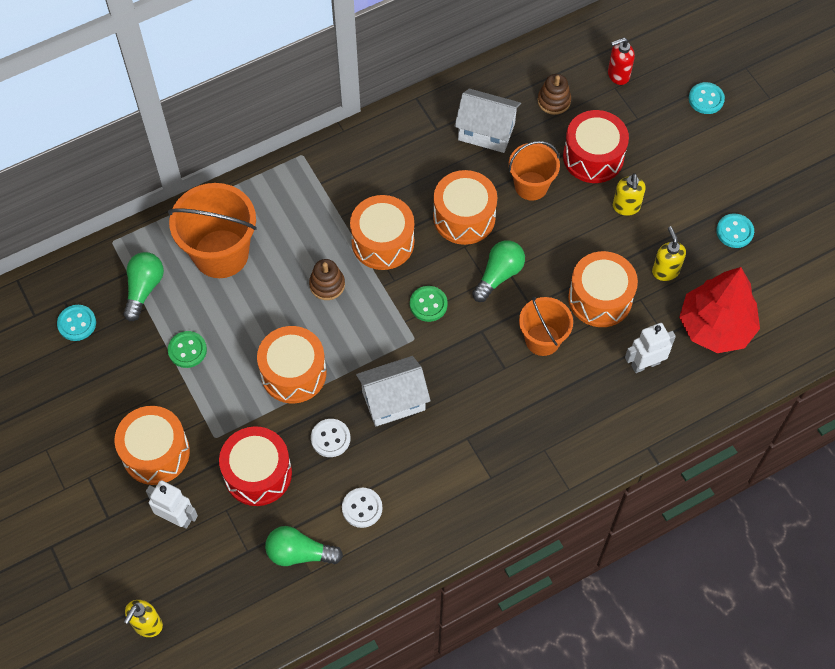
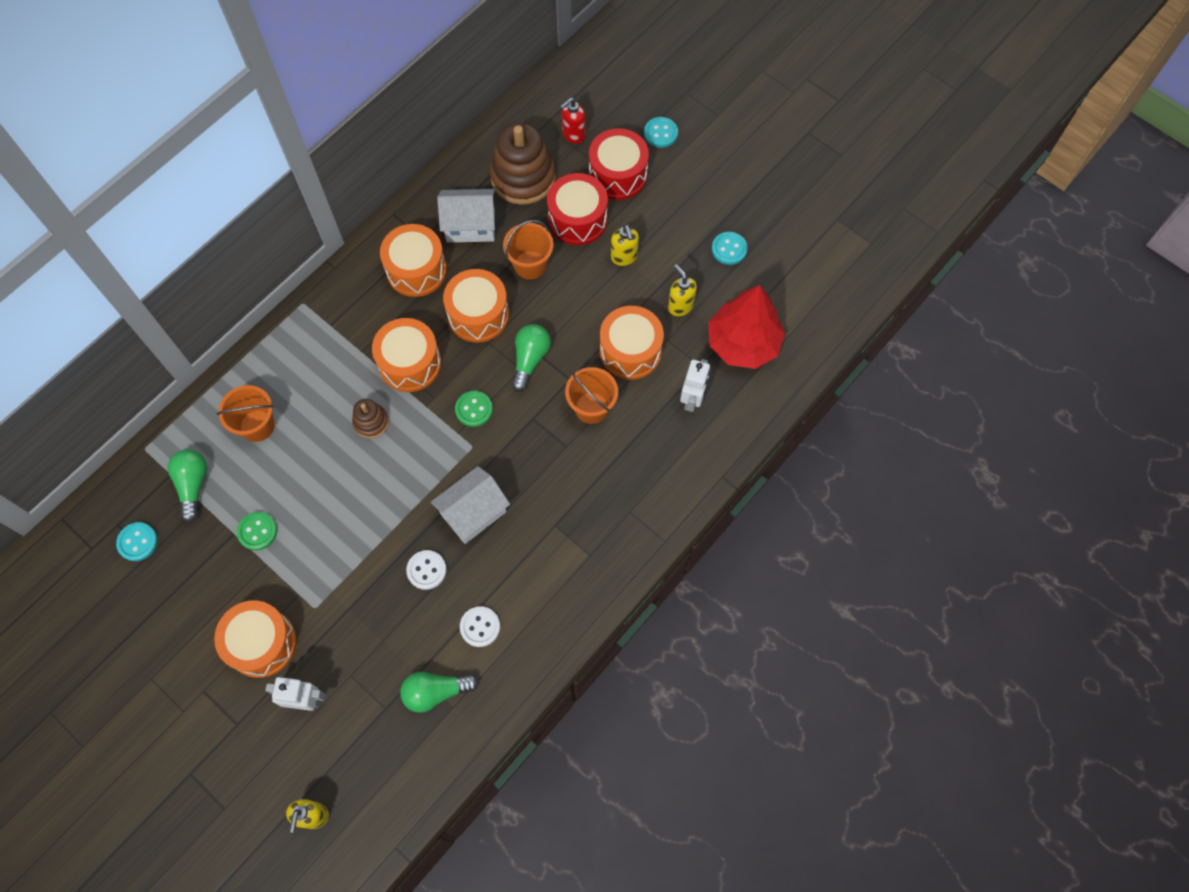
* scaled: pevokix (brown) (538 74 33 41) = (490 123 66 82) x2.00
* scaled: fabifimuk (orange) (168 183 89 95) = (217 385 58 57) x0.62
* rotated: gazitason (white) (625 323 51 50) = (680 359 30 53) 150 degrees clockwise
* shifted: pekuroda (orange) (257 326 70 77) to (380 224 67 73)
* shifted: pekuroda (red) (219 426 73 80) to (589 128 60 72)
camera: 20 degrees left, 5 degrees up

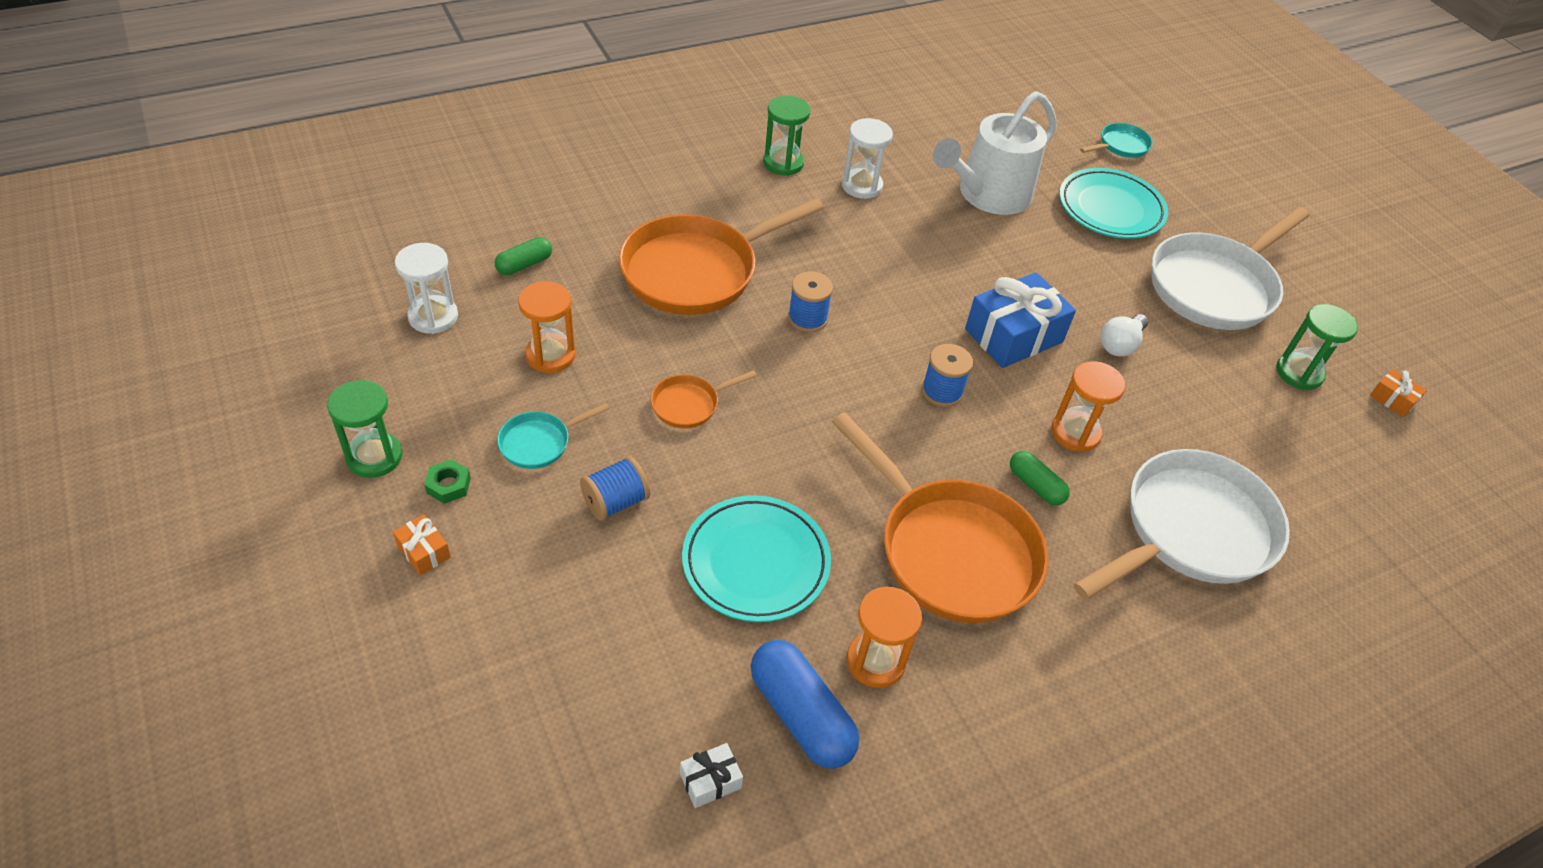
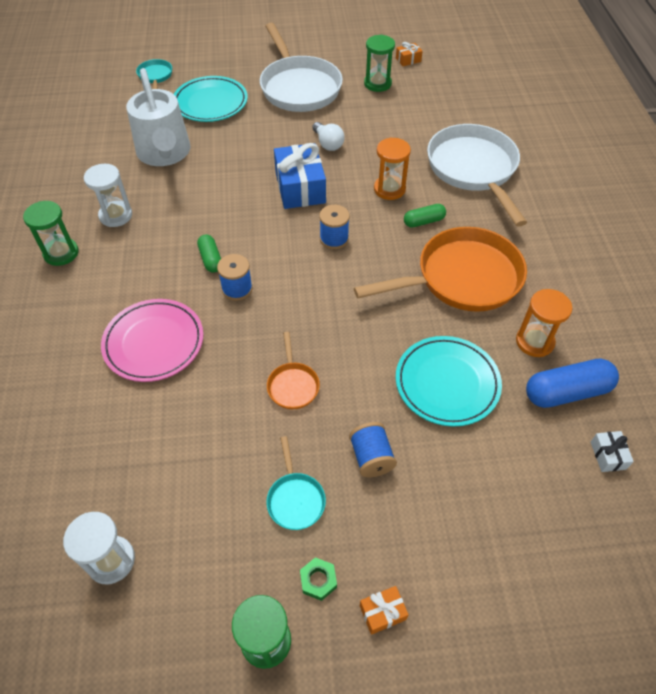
* swapped: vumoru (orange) (619 198 205 117) to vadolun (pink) (101 299 103 83)
* shifted: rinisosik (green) (495 237 57 38) to (197 234 24 39)
* gone: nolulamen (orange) (518 281 58 92)
camera: 65 degrees left, 5 degrees up

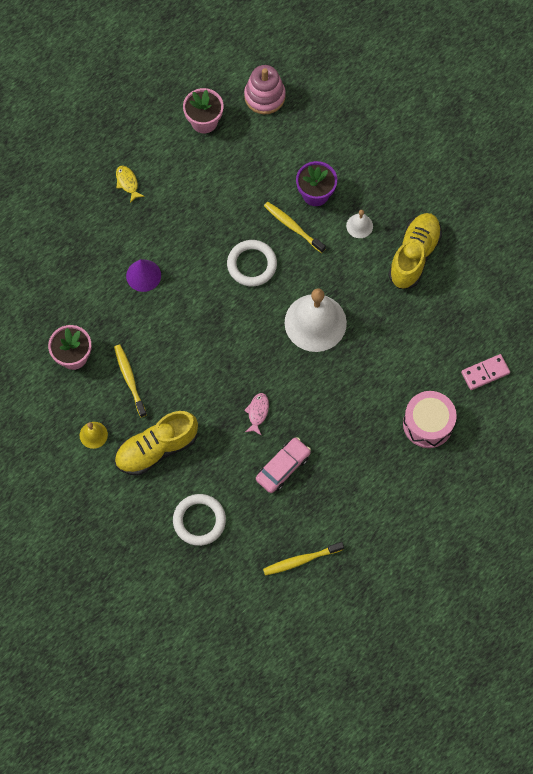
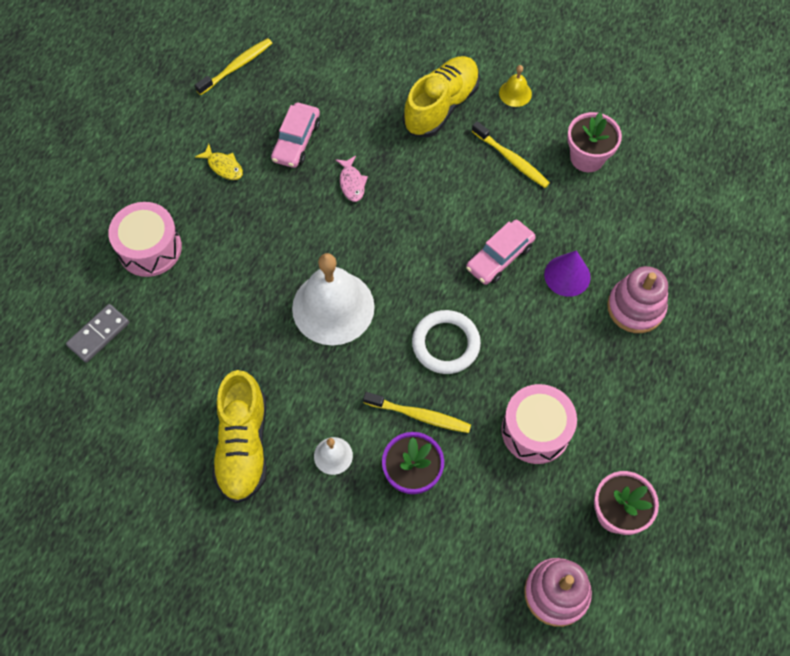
* shifted: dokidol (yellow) (116 166 29 37) to (195 144 48 36)
* repainted: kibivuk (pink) (461 354 49 36) to kibivuk (grey) (66 304 63 59)
* gone: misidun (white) (173 494 53 52)
* new: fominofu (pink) (466 220 70 65)
* new: pevokix (pink) (607 266 61 67)
* new: pekuroda (pink) (501 384 76 80)
camera: 155 degrees right, 5 degrees down

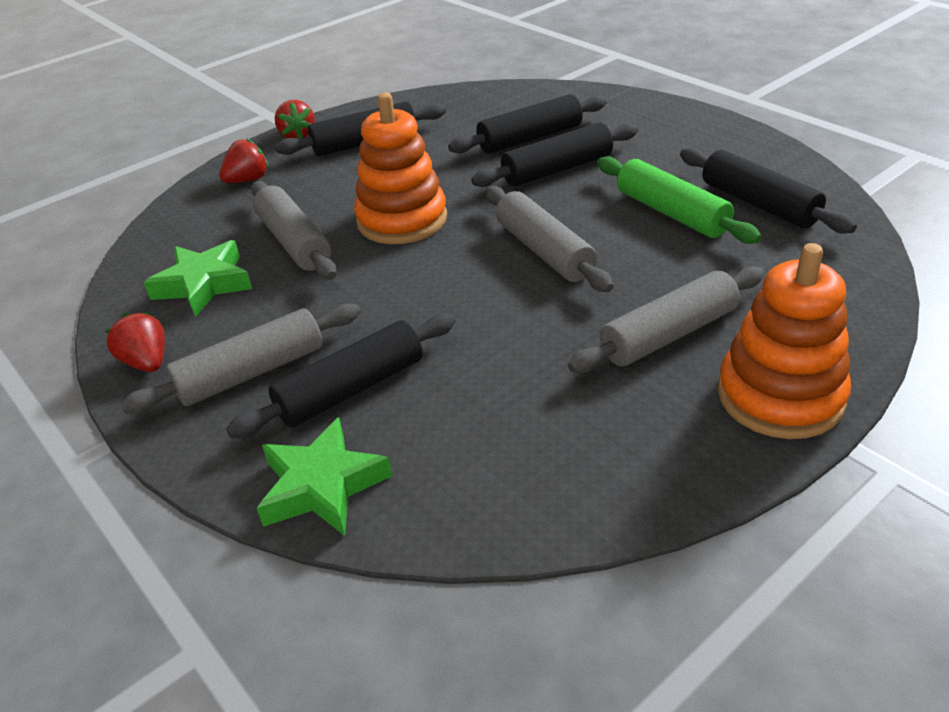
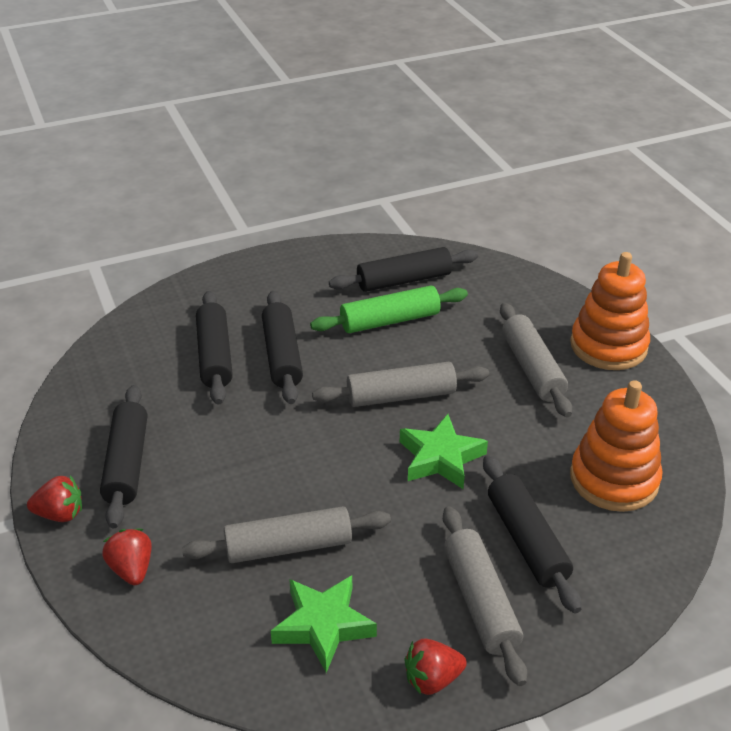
* shifted: pevokix (orange) (354 92 93 152) to (570 380 92 132)
* shifted: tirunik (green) (257 417 135 119) to (400 414 88 75)
camera: 75 degrees left, 0 degrees up

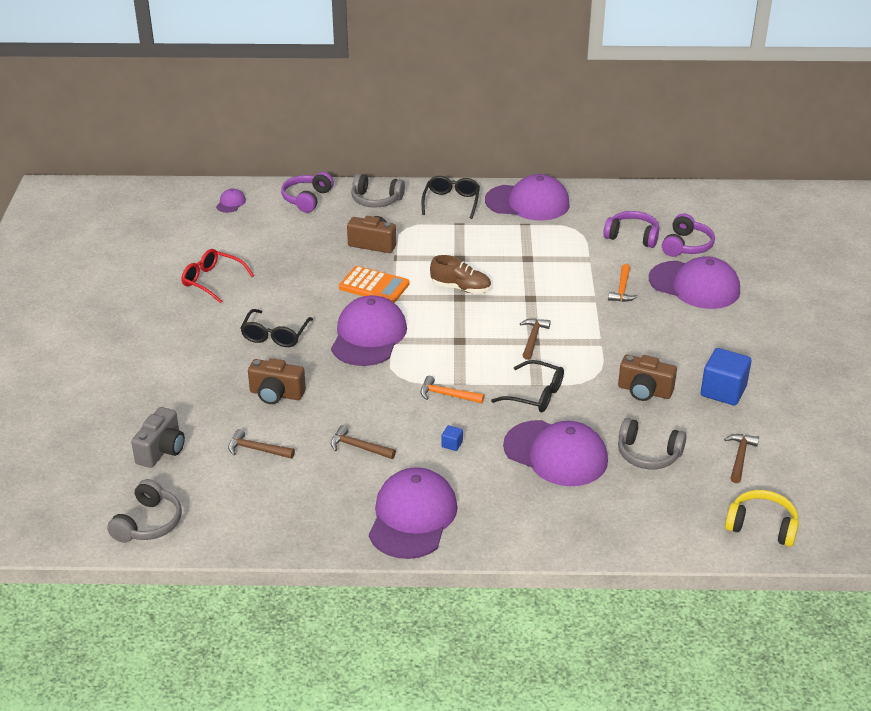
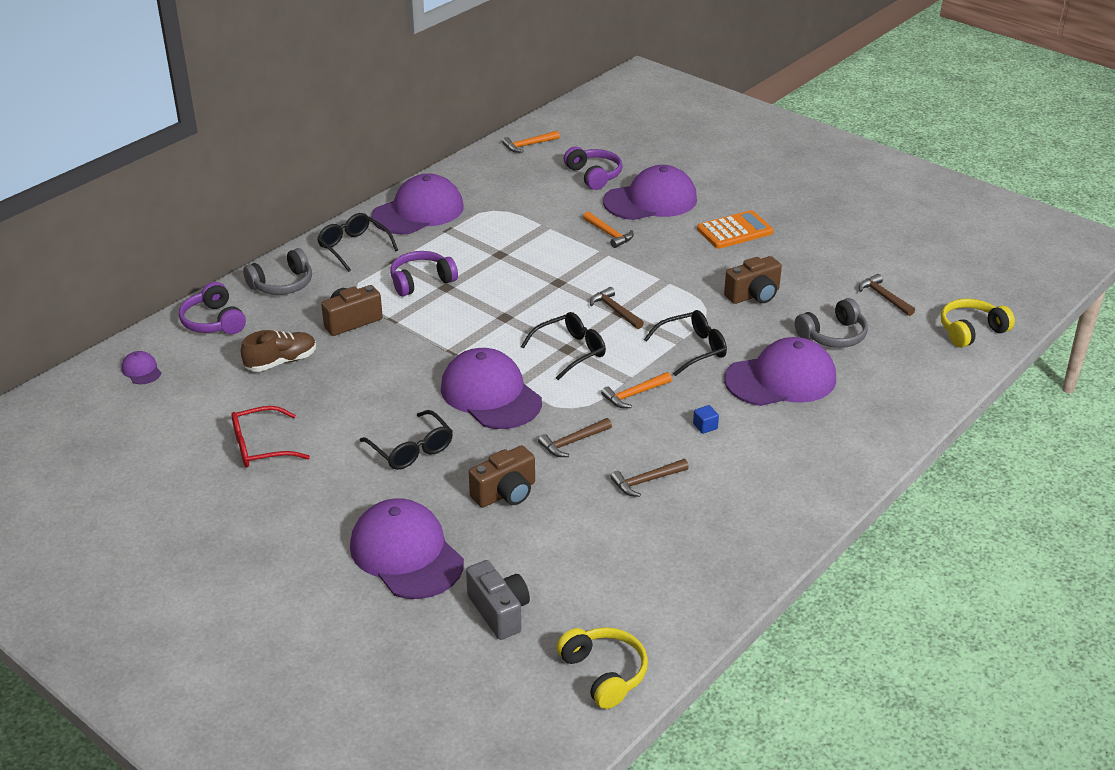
* shifted: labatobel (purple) (603 211 56 37) to (390 251 68 46)
* shifted: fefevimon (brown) (430 255 61 39) to (241 330 75 42)
* shifted: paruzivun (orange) (339 266 71 37) to (697 210 76 39)
* gone: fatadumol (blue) (701 348 50 57)
* shifted: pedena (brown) (228 429 67 30) to (538 418 74 39)
* shifted: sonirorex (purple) (369 467 88 92) to (350 498 114 101)
* repainted: labatobel (grey) (107 479 75 64) to labatobel (yellow) (556 627 92 82)
* new: pedena (orange) (502 131 58 22)
* new: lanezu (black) (521 312 85 68)
camera: 50 degrees left, 0 degrees up

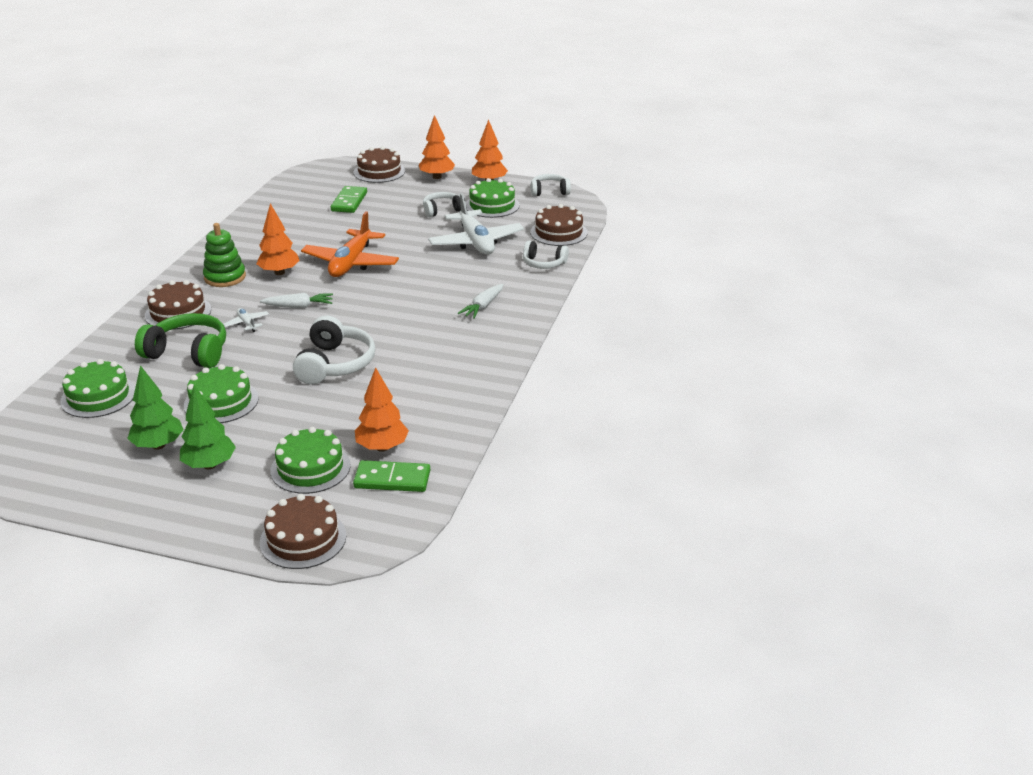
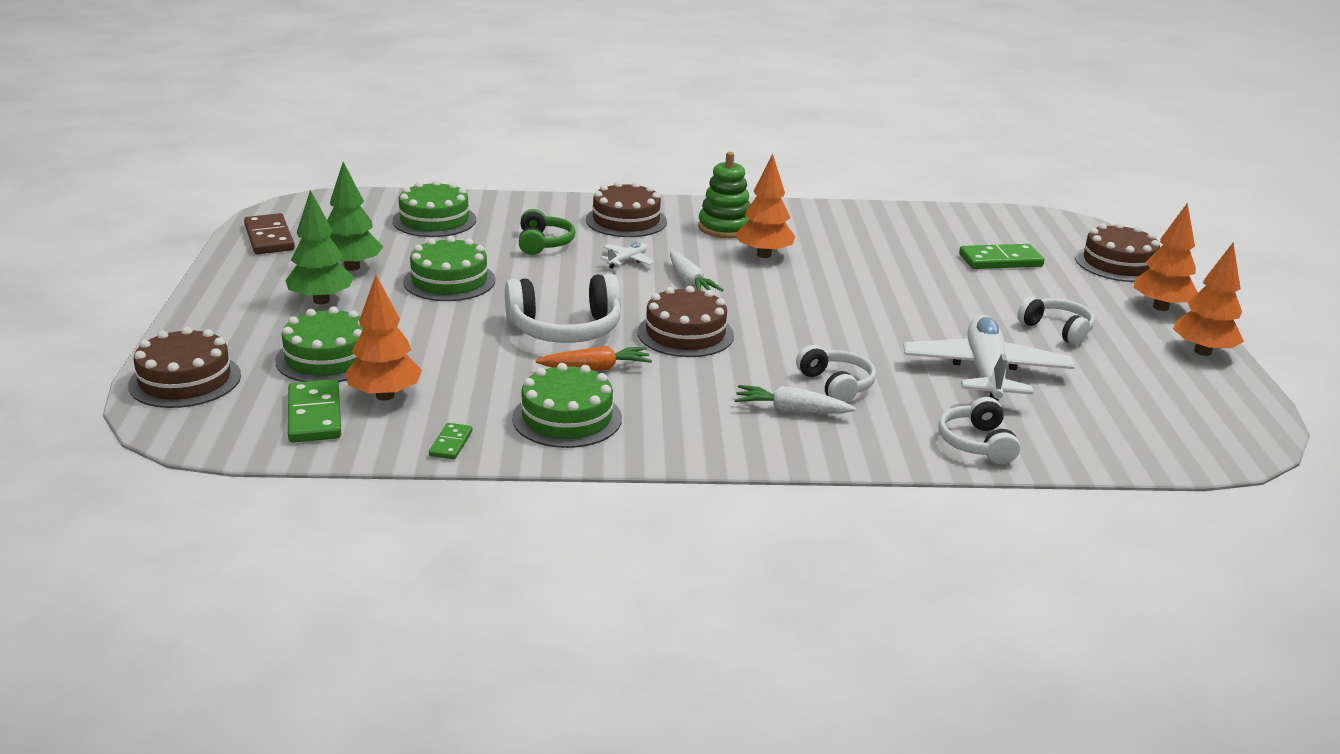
* shifted: labatobel (white) (531 174 40 22) to (796 345 80 58)
* shifted: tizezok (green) (466 178 54 40) to (512 363 110 85)
* rotated: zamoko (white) (428 193 96 62) = (904 315 171 87) 135 degrees clockwise
* shifted: tizezok (brown) (530 204 58 42) to (637 286 97 71)
* gone: zamoko (orange) (301 211 98 66)
* scaled: labatobel (green) (135 313 91 55) = (519 209 56 46) x0.62
* new: kibivuk (brown) (244 213 51 41)
* new: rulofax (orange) (536 346 116 25)
* new: kibivuk (green) (429 423 43 37)
camera: 70 degrees right, 5 degrees down

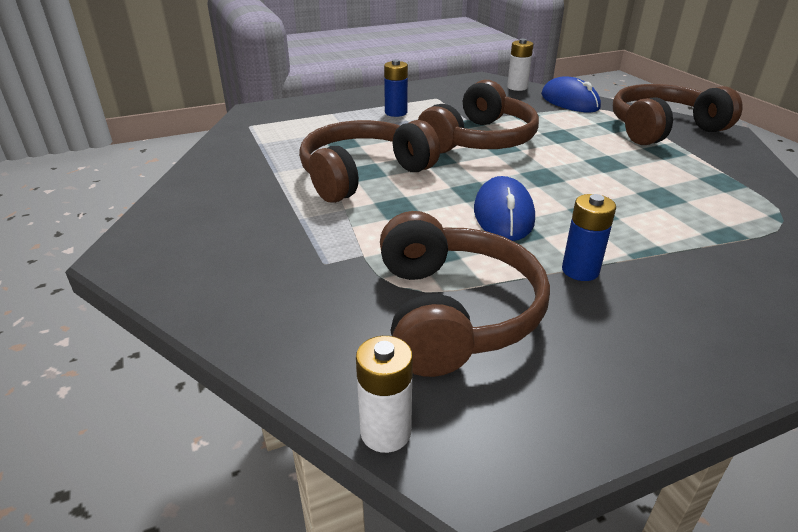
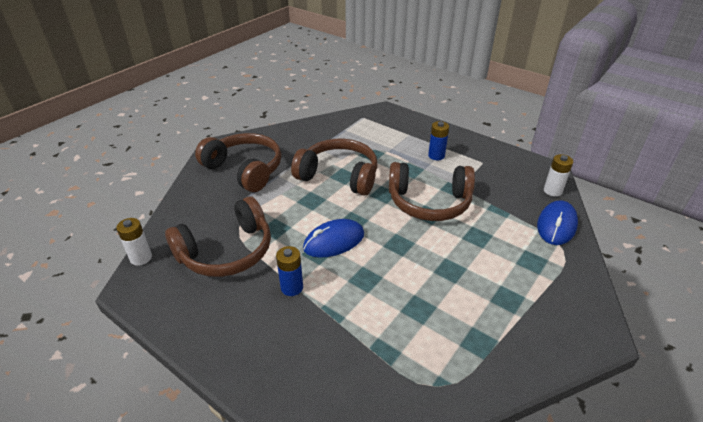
* shifted: labatobel (brown) (613 84 130 61) to (195 133 86 59)
camera: 60 degrees right, 5 degrees up

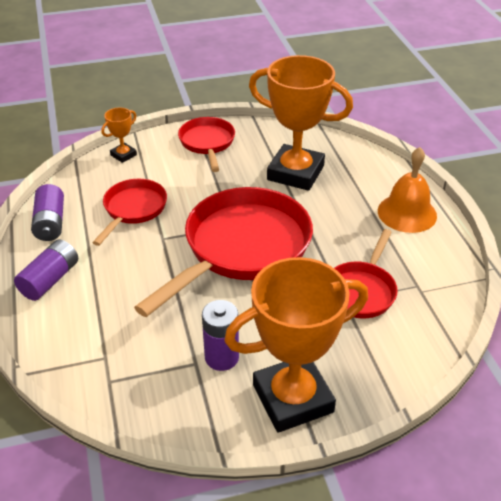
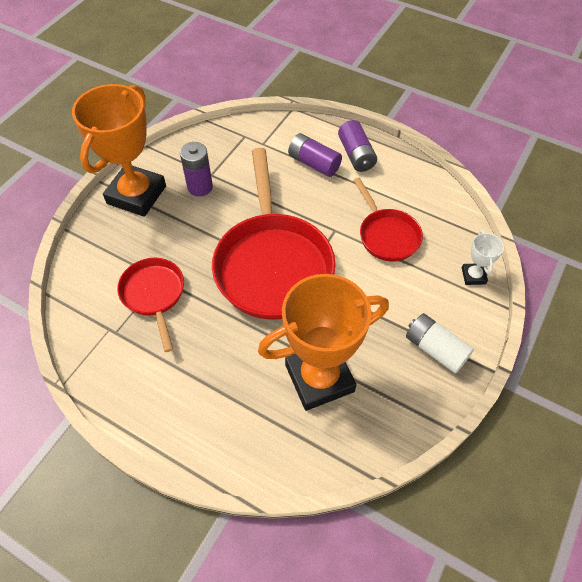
* repainted: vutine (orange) (101 108 36 55) to vutine (white) (462 230 42 55)
* swapped: vumoru (red) (178 117 57 55) to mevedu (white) (406 313 68 60)
* gone: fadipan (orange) (378 147 59 86)
* shifted: mevedu (purple) (31 184 33 57) to (288 133 54 44)
camera: 135 degrees right, 15 degrees up

